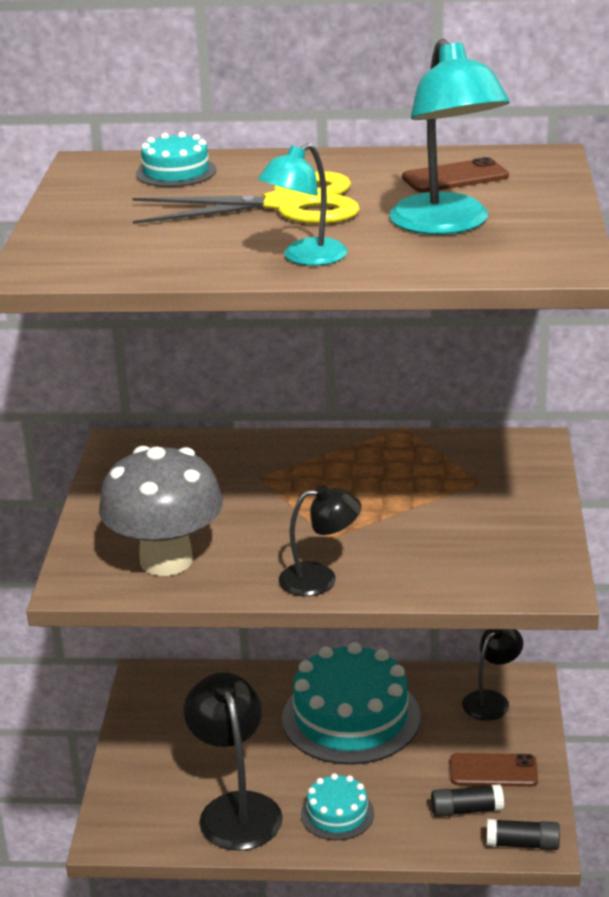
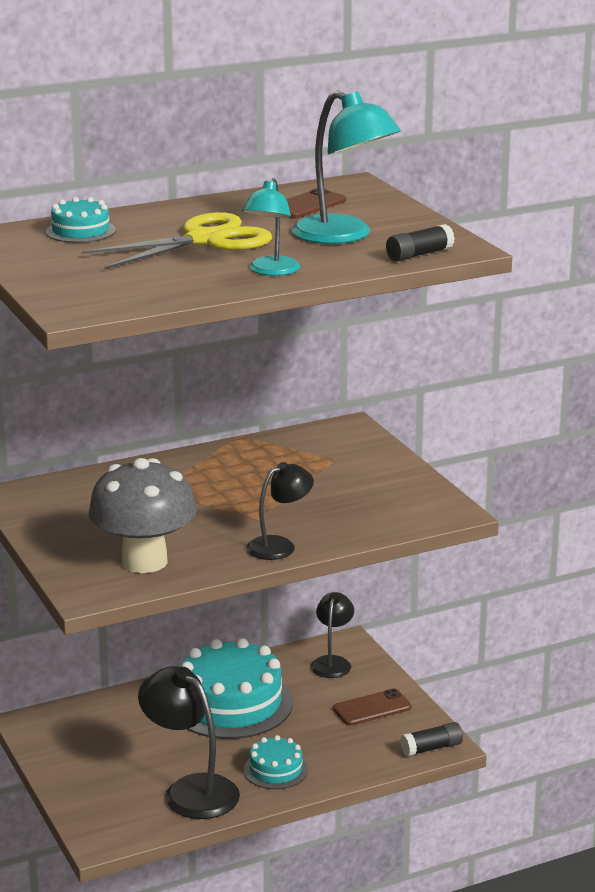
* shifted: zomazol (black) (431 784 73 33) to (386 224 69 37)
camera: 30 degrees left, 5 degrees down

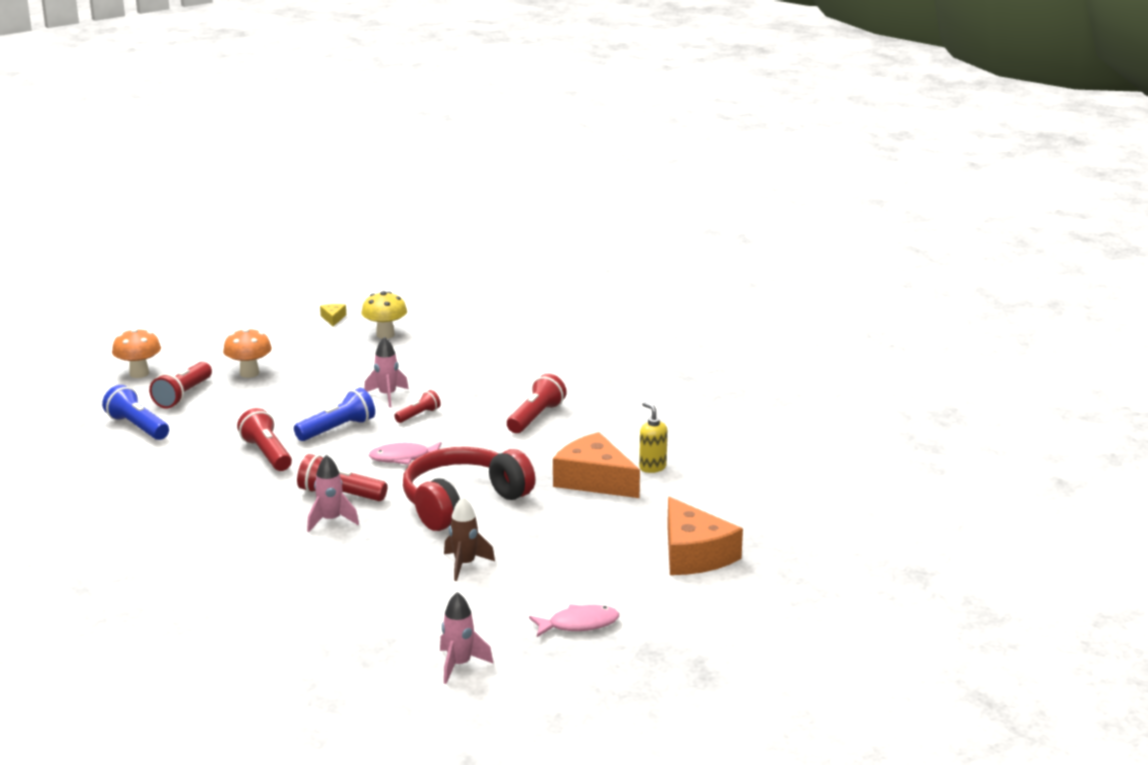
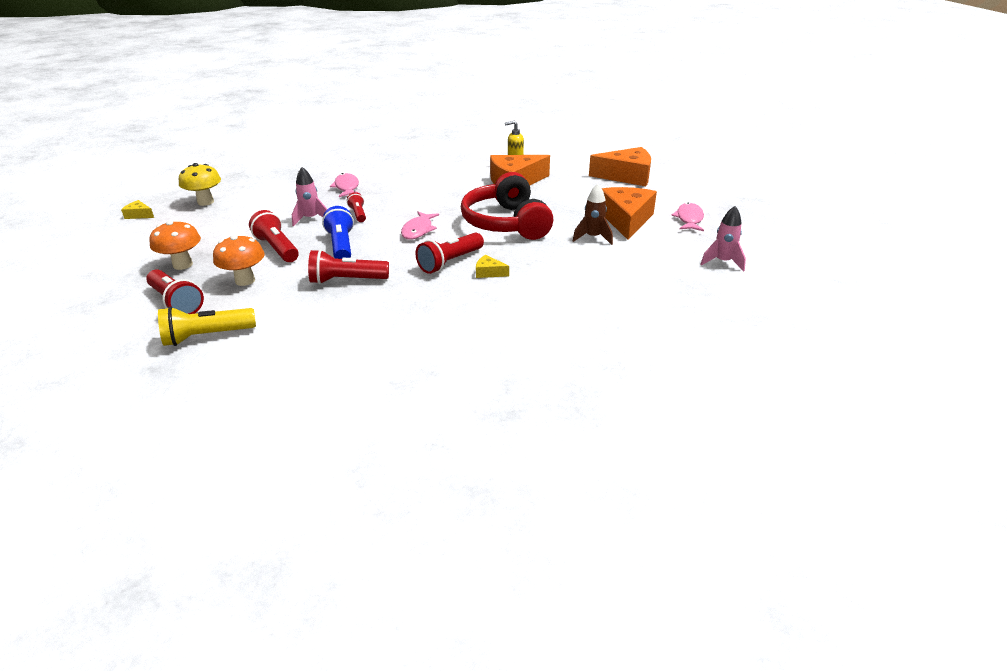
* shifted: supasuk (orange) (112 328 49 50) to (213 234 52 52)
* shifted: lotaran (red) (507 374 60 59) to (249 210 50 52)
* repainted: lotaran (blue) (102 385 67 55) to lotaran (yellow) (158 307 98 39)
* swapped: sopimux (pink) (307 455 52 77) to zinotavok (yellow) (476 255 33 23)
* new: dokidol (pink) (330 173 30 24)
* new: zinotavok (orange) (602 187 55 53)
camera: 65 degrees left, 10 degrees up

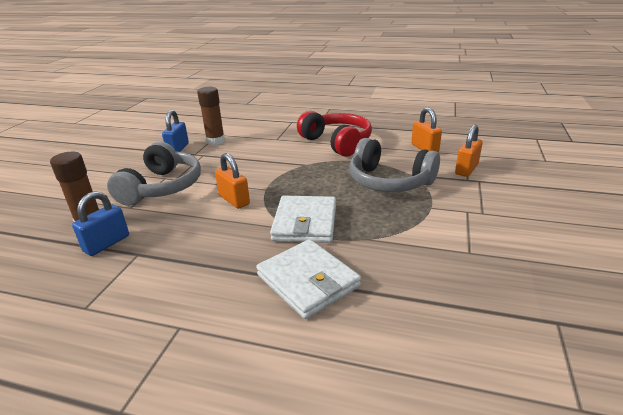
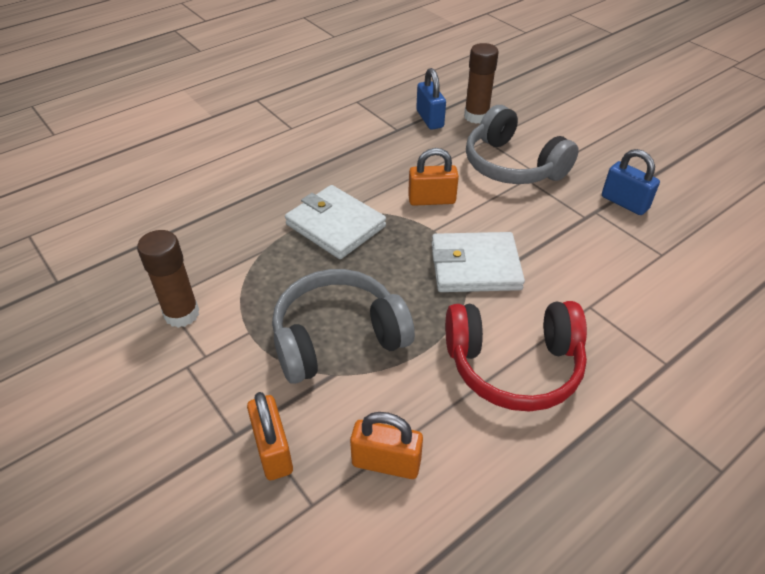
* shifted: zomazol (brown) (197 87 28 58) to (137 230 62 98)
* shifted: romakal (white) (256 239 105 80) to (432 232 93 60)
camera: 125 degrees right, 15 degrees up

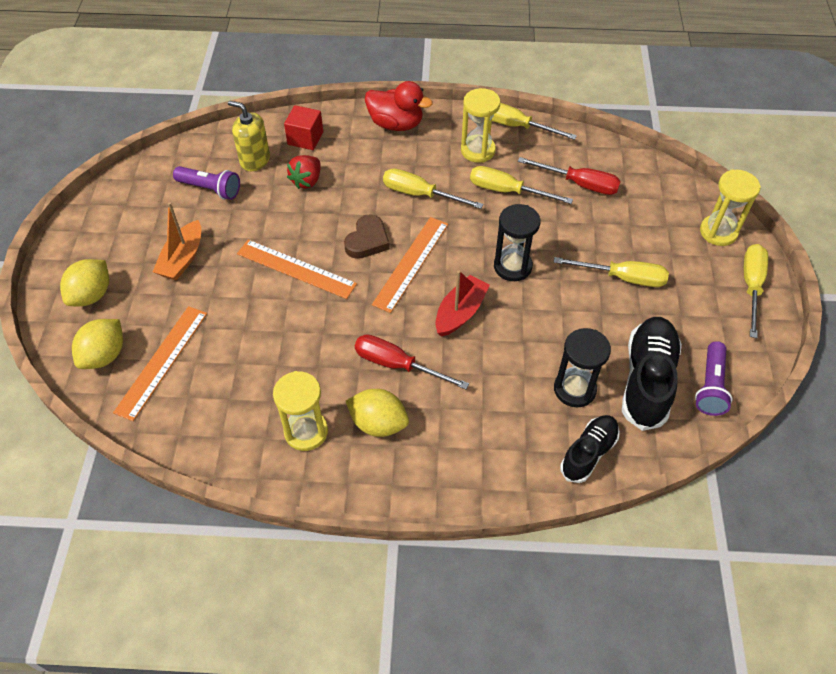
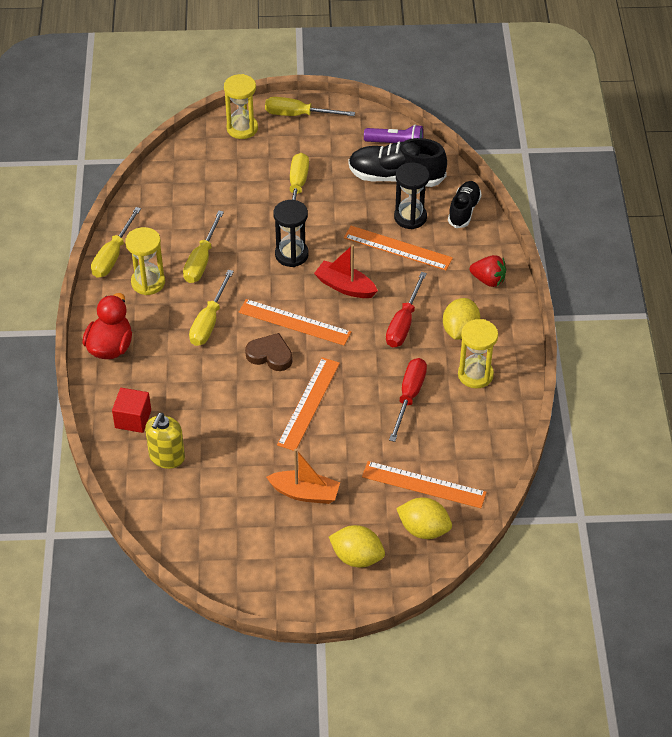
* shifted: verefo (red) (287 155 34 34) to (470 255 36 32)
* shifted: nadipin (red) (518 157 103 38) to (389 358 38 84)
* gone: lotaran (purple) (173 166 67 34)
* rotated: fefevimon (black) (560 415 60 68) = (448 181 34 47) 75 degrees clockwise
* new: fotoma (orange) (344 226 109 44)
camera: 95 degrees left, 5 degrees down

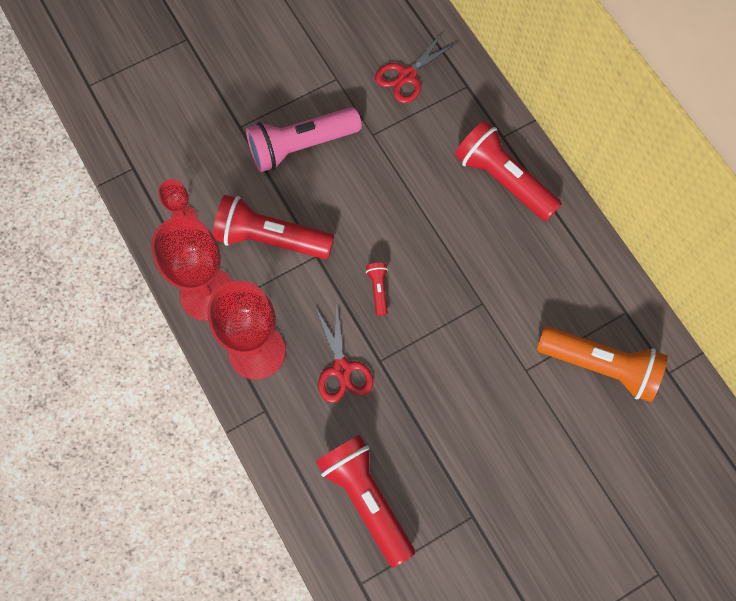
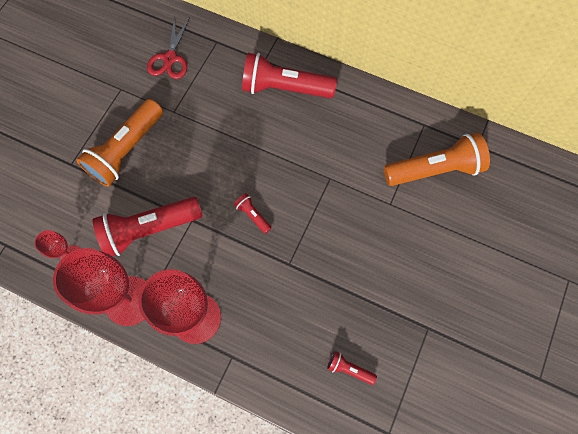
* repainted: lotaran (pink) (246 107 116 65) to lotaran (orange) (76 99 87 88)
* gone: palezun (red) (316 301 57 102)
* scaled: lotaran (red) (316 435 99 132) = (327 351 50 34) x0.44
camera: 35 degrees left, 0 degrees up

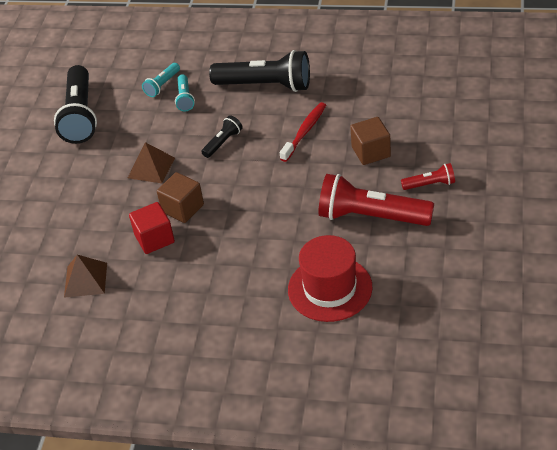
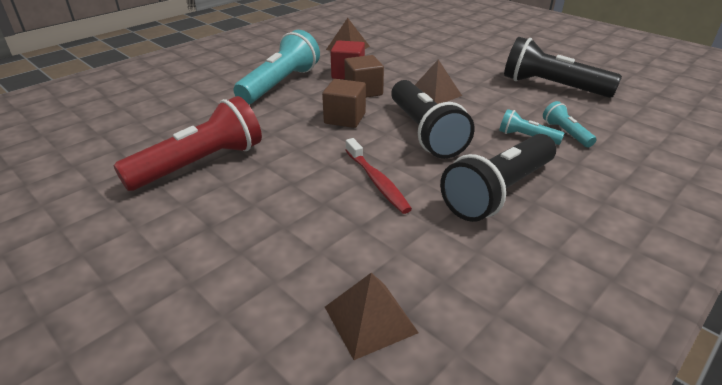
* scaled: lotaran (black) (201 115 42 43) = (391 80 83 79) x2.09
* shifted: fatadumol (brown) (350 117 41 48) to (322 79 44 49)
* gone: lotaran (red) (401 163 54 27)
* gone: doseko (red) (288 235 84 87)
* new: lotaran (turquoise) (234 30 86 74)
* new: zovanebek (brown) (325 273 94 87)
camera: 120 degrees right, 10 degrees down

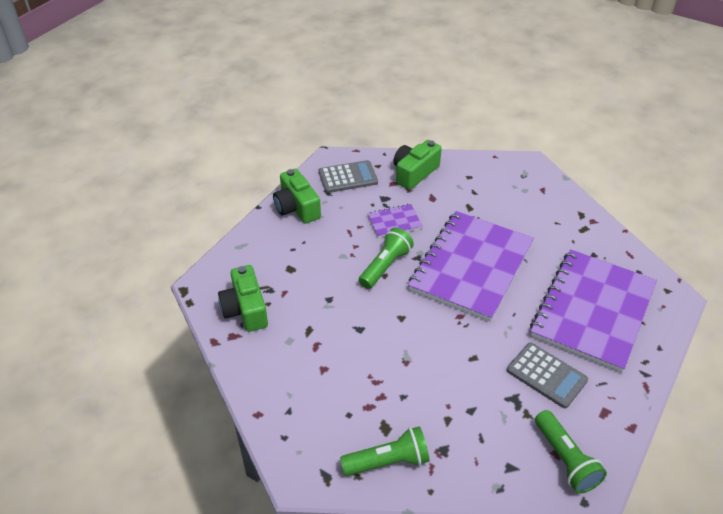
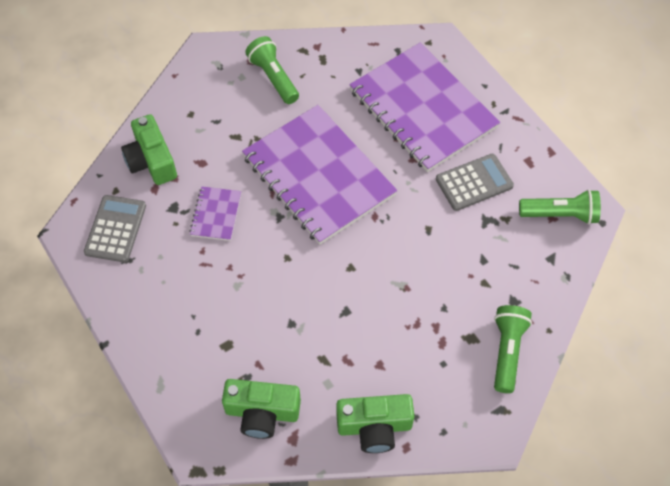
* shifted: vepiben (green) (273 169 48 55) to (336 394 78 59)
* shifted: lotaran (green) (359 228 55 61) to (245 36 54 68)
camera: 65 degrees left, 15 degrees up

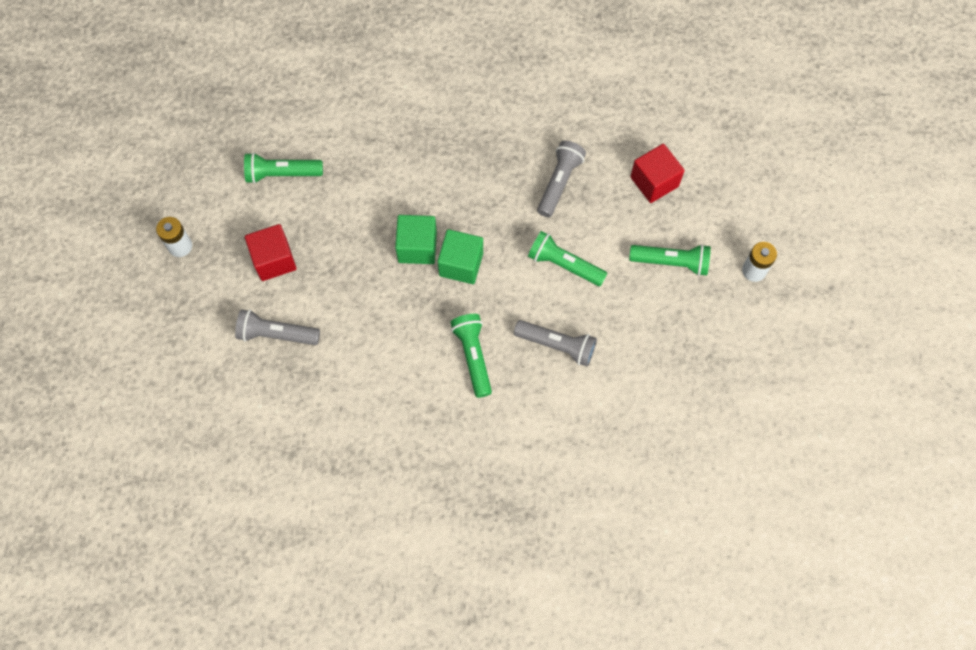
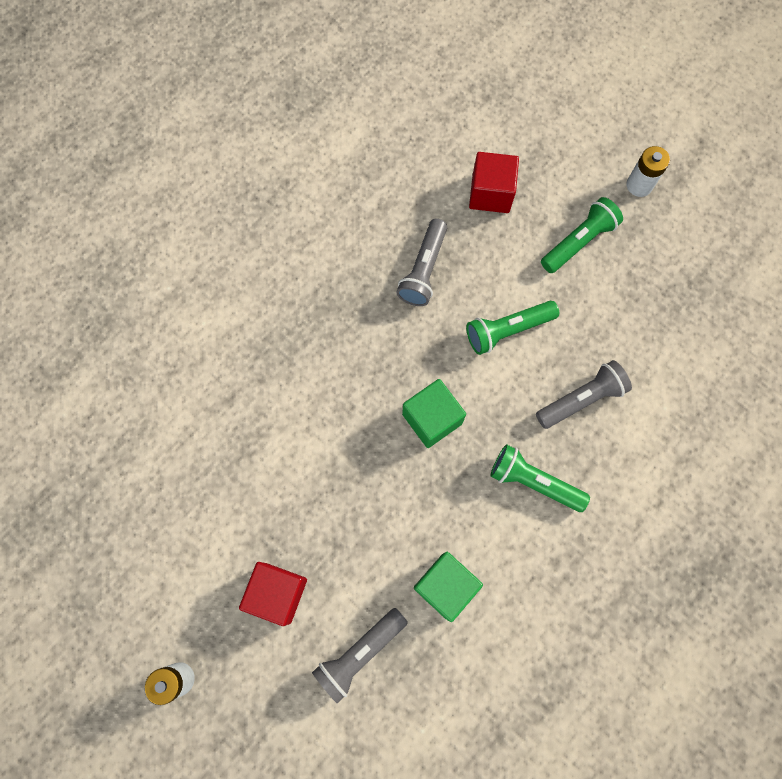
* rotated: lotaran (grey) (537 141 49 76) = (396 218 51 88) 135 degrees counterclockwise
* gone: lotaran (green) (244 152 79 32)
* shifted: fatadumol (green) (395 215 42 49) to (414 552 69 70)
camera: 50 degrees left, 5 degrees up

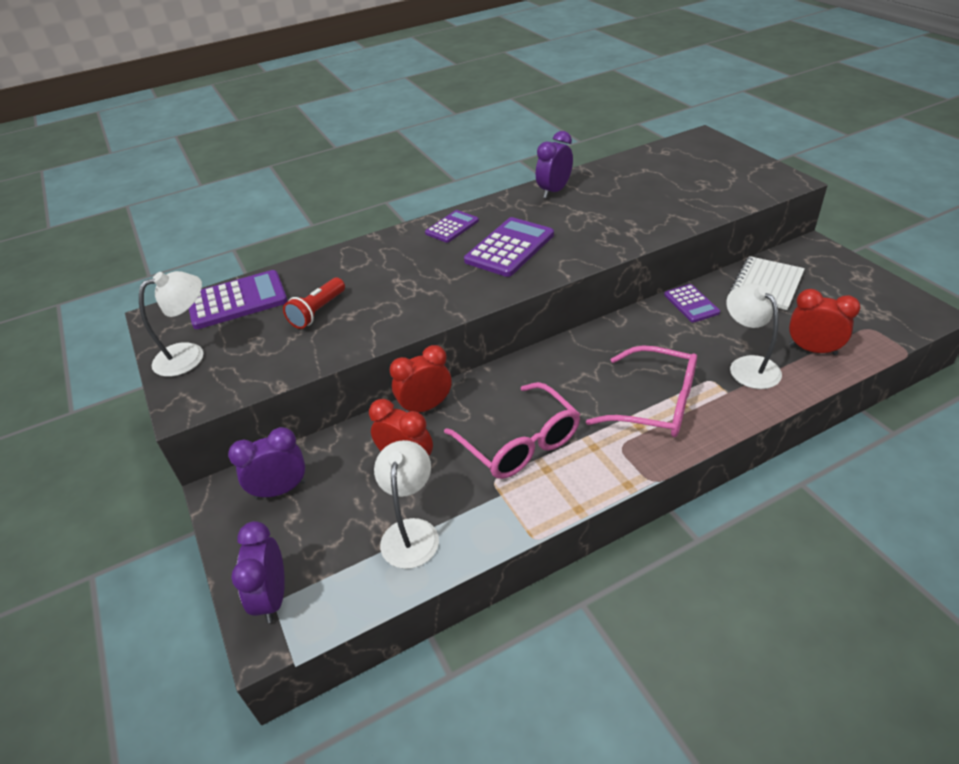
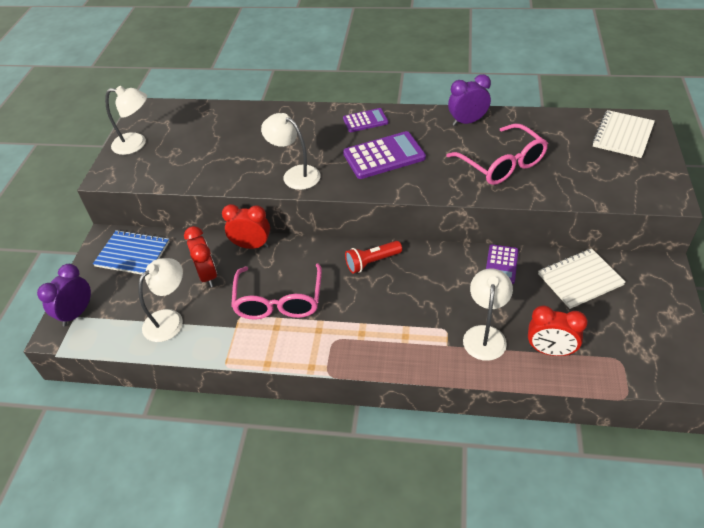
* gone: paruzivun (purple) (189 270 99 59)
* shifted: lotaran (red) (283 278 62 51) to (345 241 57 33)
* rotated: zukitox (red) (789 289 71 66) = (528 306 60 50) 135 degrees clockwise
* shifted: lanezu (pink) (586 345 111 92) to (446 123 102 62)
* swapped: zukitox (purple) (228 427 78 73) to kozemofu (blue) (93 230 76 45)
* new: kozemofu (white) (592 110 63 48)
* new: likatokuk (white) (261 113 60 77)
camera: 35 degrees right, 5 degrees up

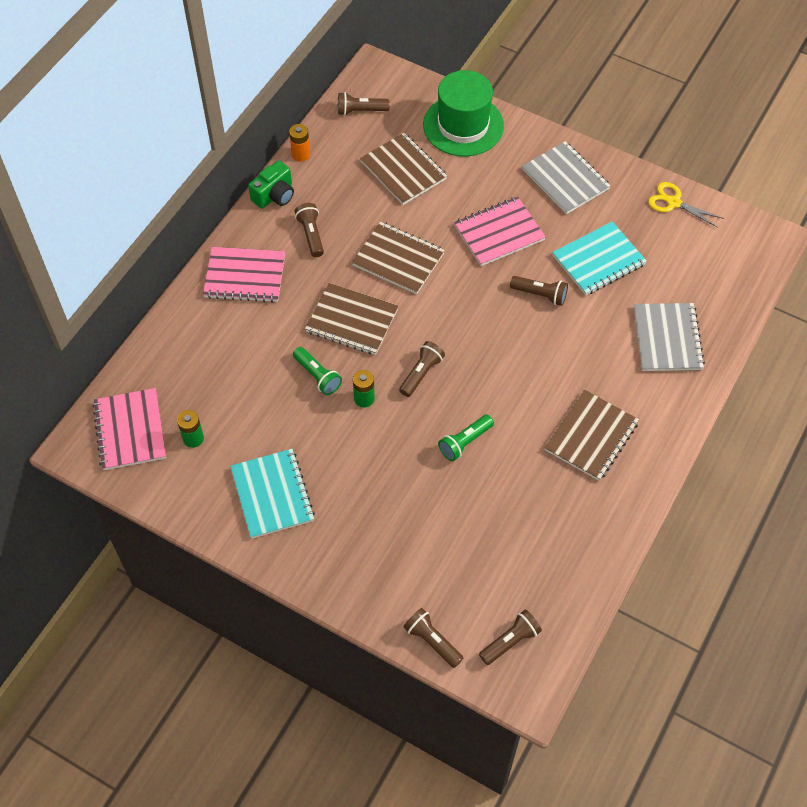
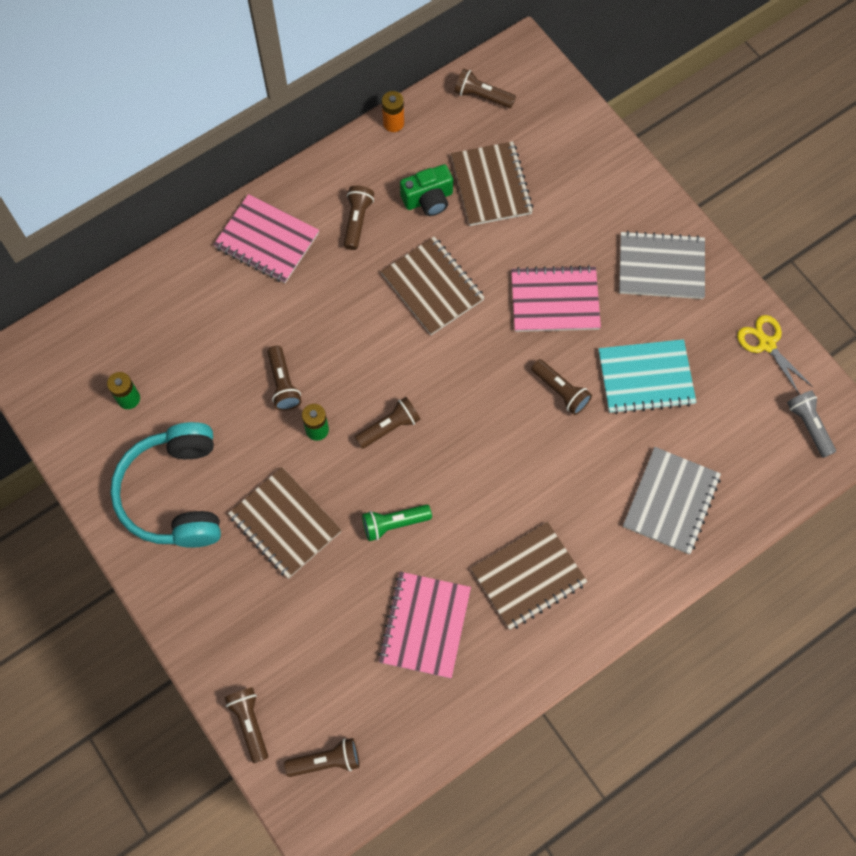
* gone: doseko (green) (423 70 81 86)
* rotated: kozemofu (grey) (522 141 89 73) = (619 231 86 68) 75 degrees counterclockwise
* shifted: vepiben (green) (248 160 46 48) to (400 164 53 52)
* shifted: kozemofu (brown) (305 283 93 72) to (228 467 114 112)
* repainted: lotaran (green) (293 347 49 48) to lotaran (brown) (267 346 35 65)
* shifted: kozemofu (pink) (92 388 74 82) to (378 572 93 107)
* swapped: kozemofu (turquoise) (230 449 85 90) to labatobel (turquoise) (110 422 111 126)
* new: lotaran (grey) (787 390 49 68)
camera: 25 degrees right, 10 degrees up

